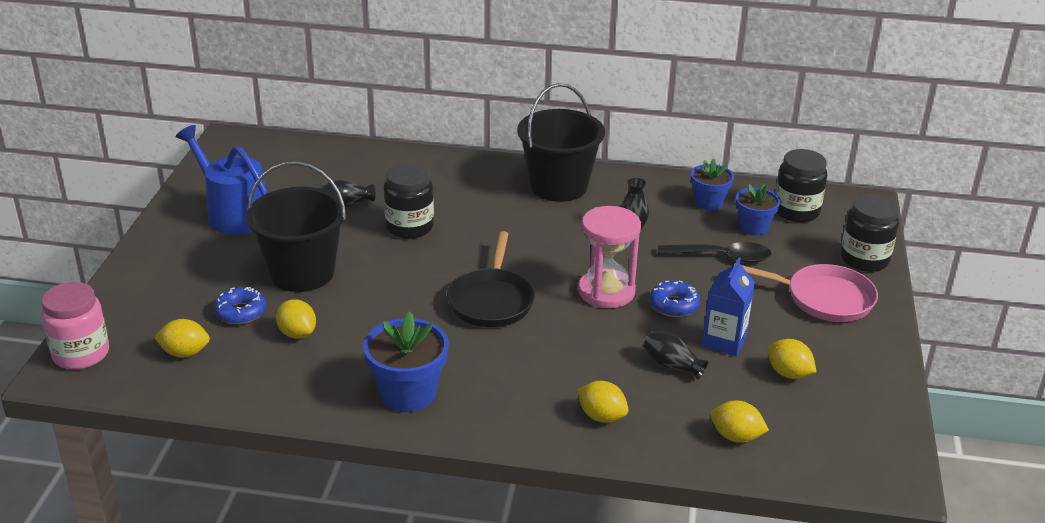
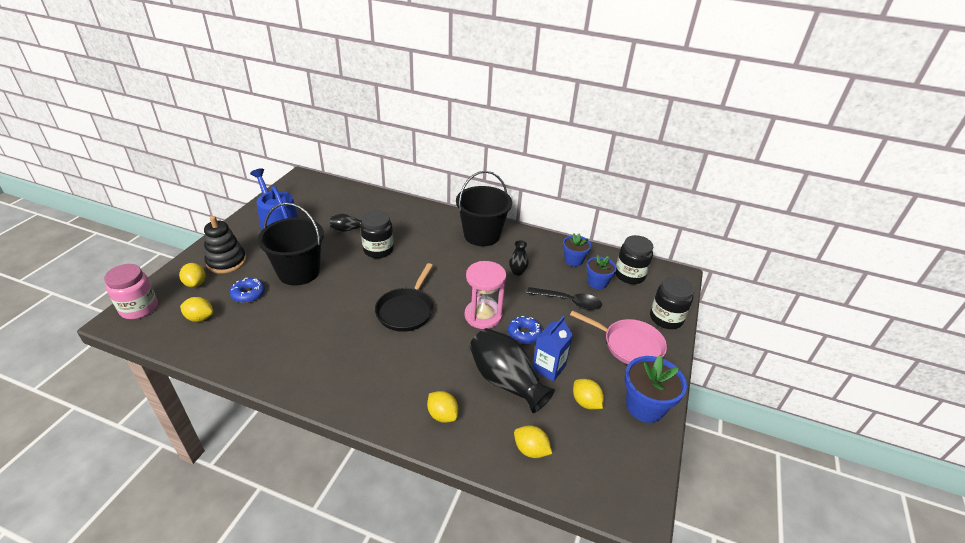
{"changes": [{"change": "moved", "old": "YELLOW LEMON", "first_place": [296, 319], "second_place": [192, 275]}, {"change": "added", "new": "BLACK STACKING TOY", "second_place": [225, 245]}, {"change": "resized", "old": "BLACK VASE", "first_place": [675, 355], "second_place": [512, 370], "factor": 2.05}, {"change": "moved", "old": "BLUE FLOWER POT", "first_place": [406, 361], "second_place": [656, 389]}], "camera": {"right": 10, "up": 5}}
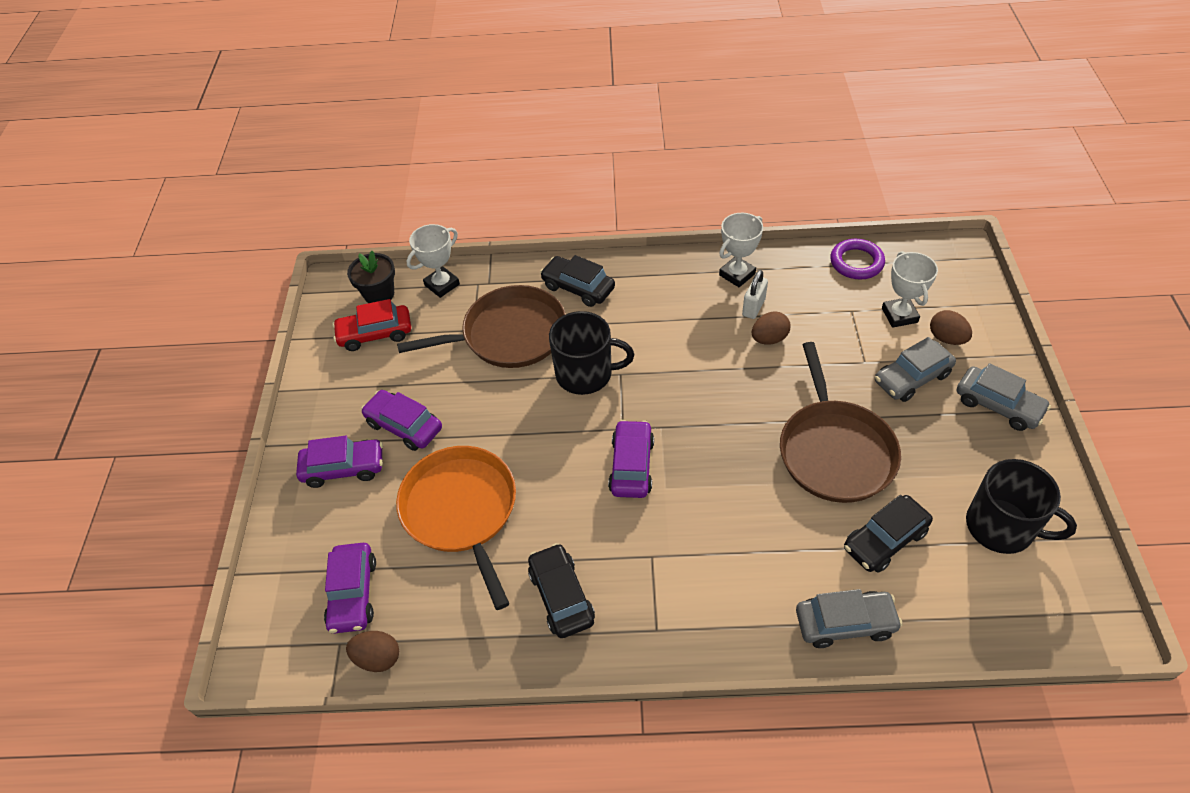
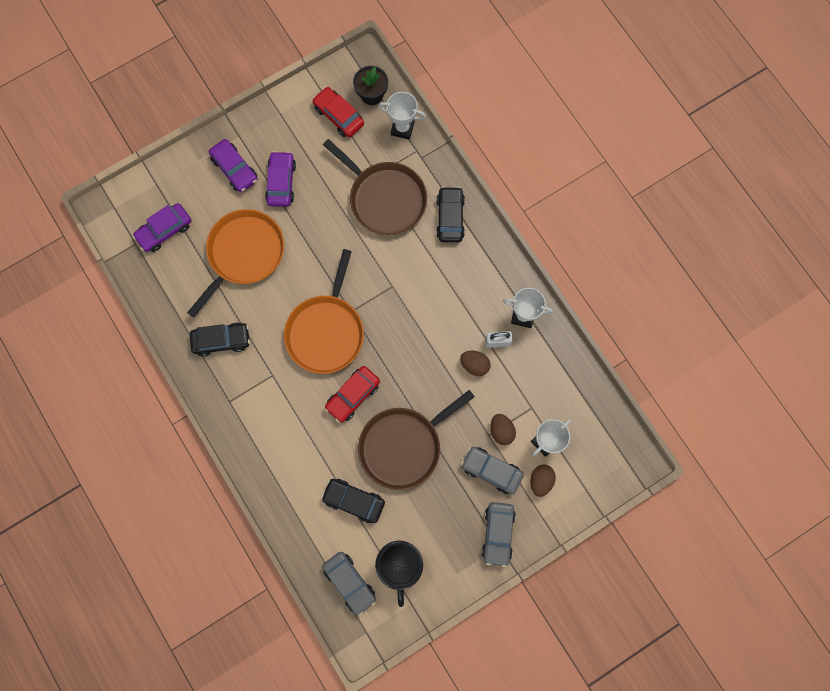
{"changes": [{"change": "turned", "old": "BLACK CAR", "first_place": [561, 590], "second_place": [220, 339], "degrees": 45}, {"change": "replaced", "old": "PURPLE CAR", "new": "ORANGE PAN", "first_place": [631, 459], "second_place": [324, 311]}, {"change": "moved", "old": "GREY CAR", "first_place": [849, 618], "second_place": [349, 584]}, {"change": "added", "new": "RED CAR", "second_place": [352, 394]}, {"change": "moved", "old": "BROWN EGG", "first_place": [372, 651], "second_place": [503, 429]}, {"change": "removed", "old": "BLACK MUG", "first_place": [591, 353]}, {"change": "removed", "old": "PURPLE RING", "first_place": [857, 259]}], "camera": {"right": 55, "up": 25}}
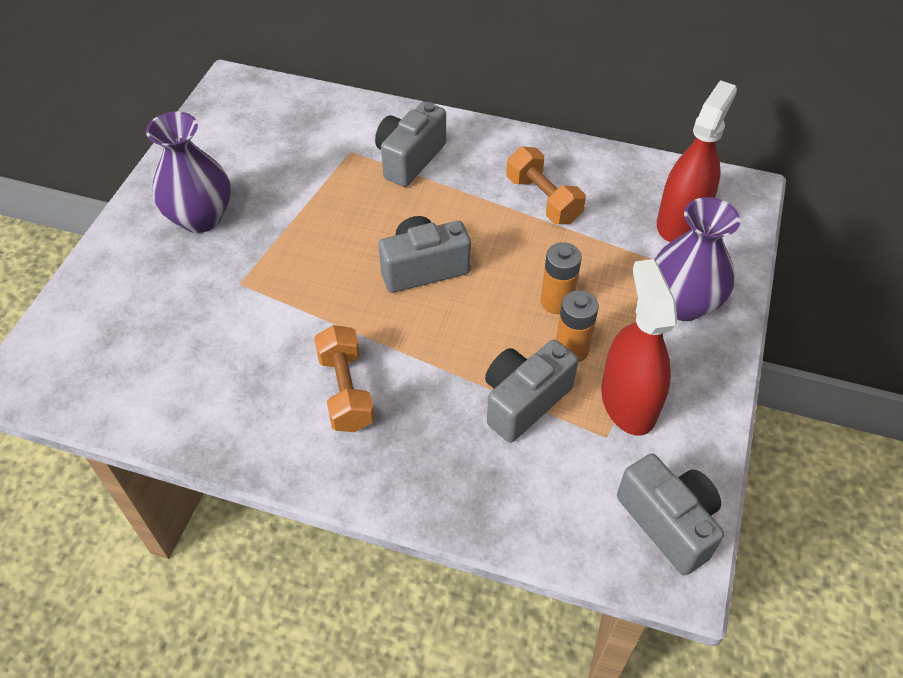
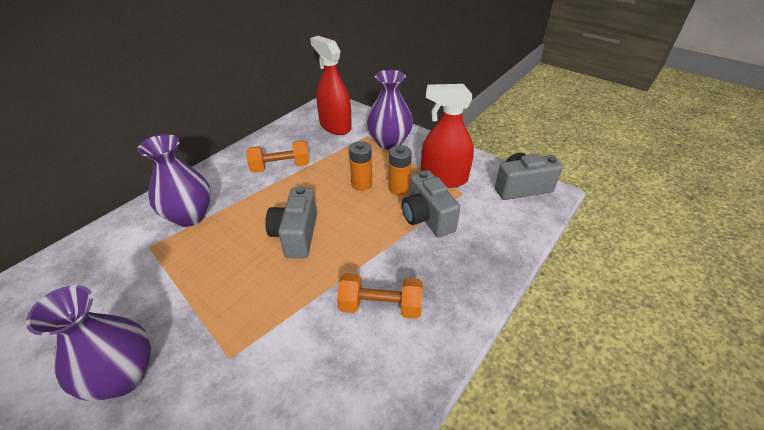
{"changes": [{"change": "replaced", "old": "GREY CAMERA", "new": "PURPLE VASE", "first_place": [410, 144], "second_place": [174, 180]}], "camera": {"right": -70, "up": -10}}
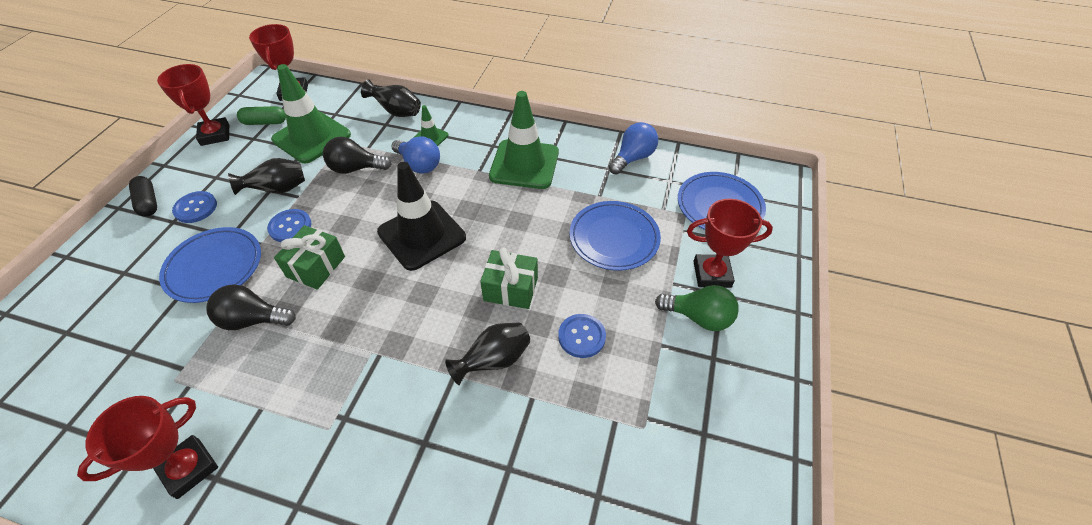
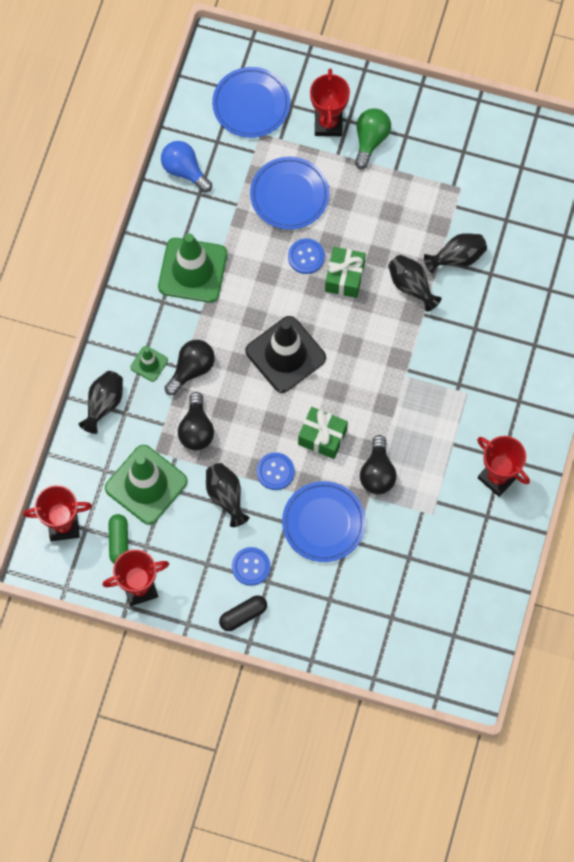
{"changes": [{"change": "recoloured", "old": "BLUE LIGHT BULB", "new": "BLACK LIGHT BULB", "first_place": [415, 155], "second_place": [189, 367]}, {"change": "moved", "old": "BLUE BUTTON", "first_place": [582, 336], "second_place": [306, 256]}, {"change": "added", "new": "BLACK VASE", "second_place": [455, 253]}], "camera": {"right": -90, "up": 20}}
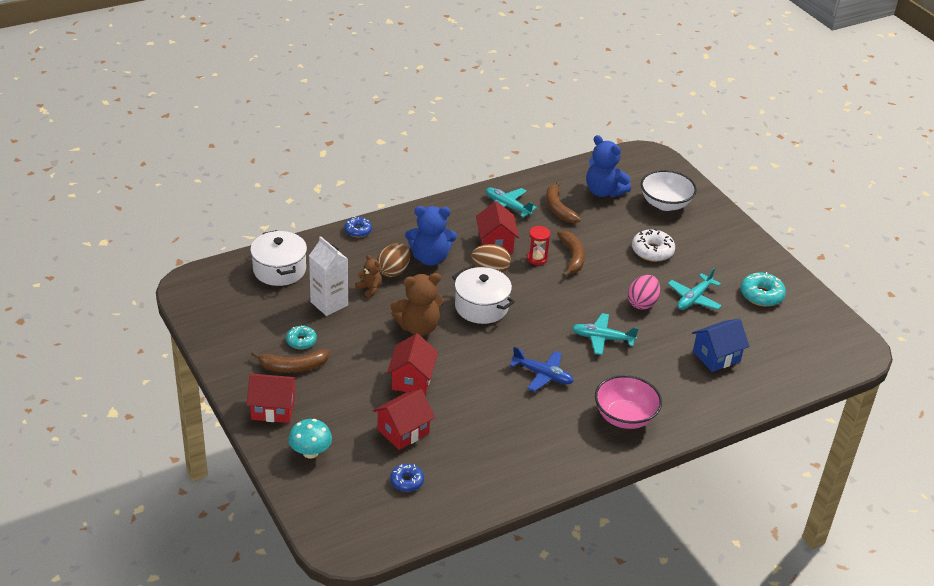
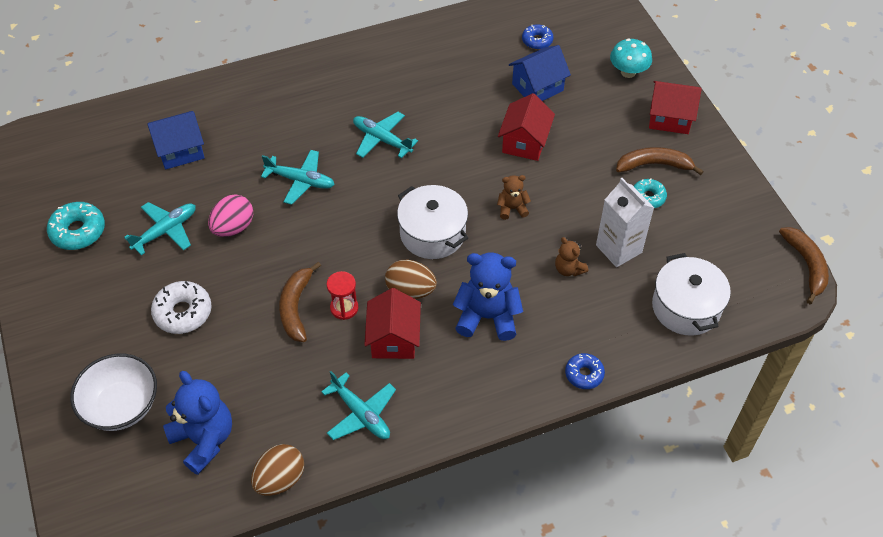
{"changes": [{"change": "moved", "old": "BROWN EGG", "first_place": [393, 260], "second_place": [277, 470]}, {"change": "recoloured", "old": "BLUE PLANE", "new": "TURQUOISE PLANE", "first_place": [542, 369], "second_place": [385, 135]}, {"change": "resized", "old": "BROWN TEDDY BEAR", "first_place": [417, 304], "second_place": [514, 197], "factor": 0.52}, {"change": "recoloured", "old": "RED HOUSE", "new": "BLUE HOUSE", "first_place": [404, 419], "second_place": [540, 73]}, {"change": "moved", "old": "BROWN BANANA", "first_place": [563, 202], "second_place": [804, 265]}, {"change": "removed", "old": "PINK BOWL", "first_place": [628, 402]}], "camera": {"right": -170, "up": 15}}
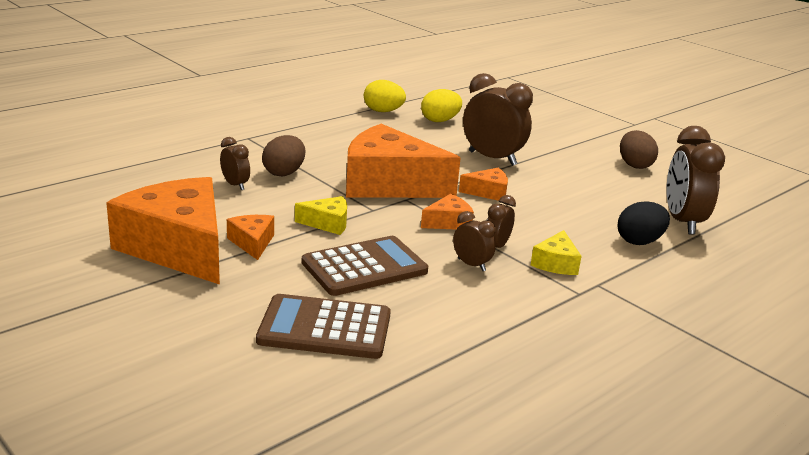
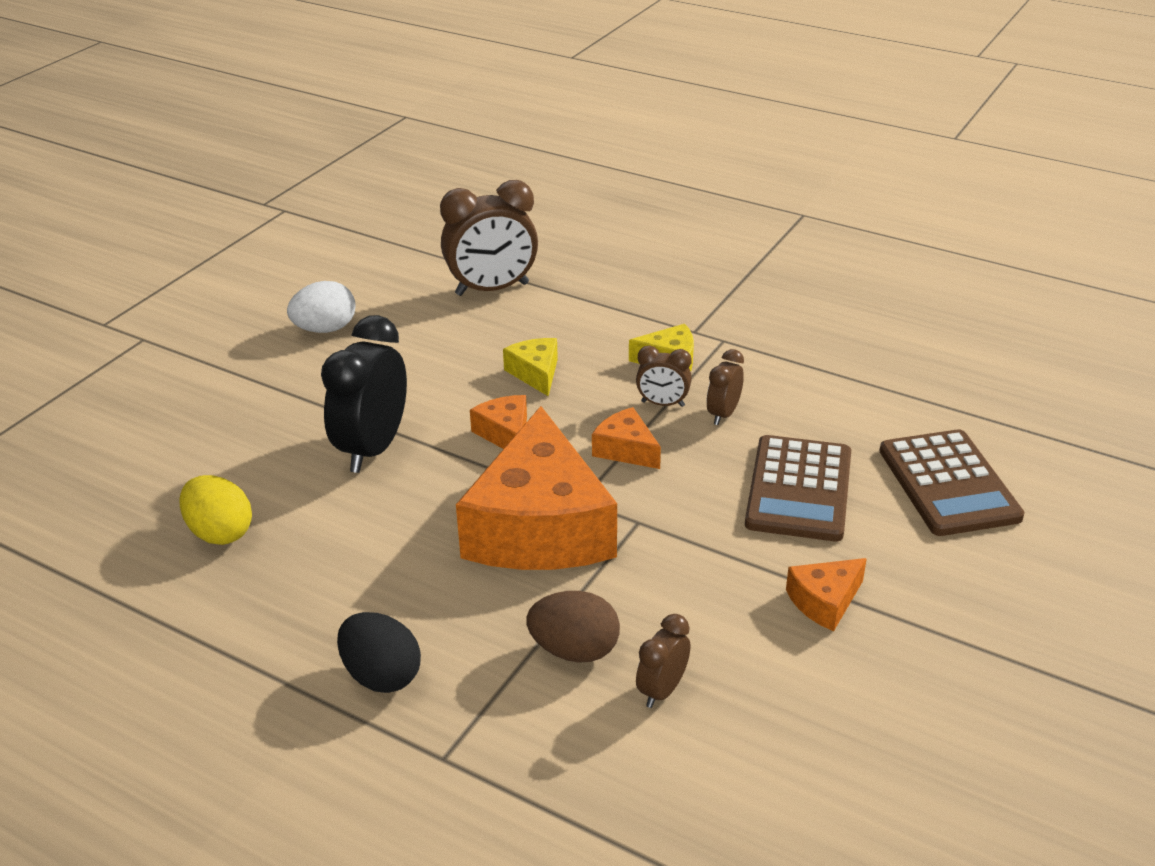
{"changes": [{"change": "recoloured", "old": "BROWN EGG", "new": "WHITE EGG", "first_place": [639, 149], "second_place": [321, 307]}, {"change": "recoloured", "old": "BROWN CLOCK", "new": "BLACK CLOCK", "first_place": [498, 119], "second_place": [364, 394]}, {"change": "moved", "old": "BLACK EGG", "first_place": [643, 223], "second_place": [379, 652]}, {"change": "moved", "old": "YELLOW CHEESE", "first_place": [321, 215], "second_place": [530, 367]}, {"change": "turned", "old": "BROWN CALCULATOR", "first_place": [365, 266], "second_place": [798, 488], "degrees": -120}, {"change": "removed", "old": "ORANGE CHEESE", "first_place": [163, 231]}, {"change": "removed", "old": "YELLOW EGG", "first_place": [385, 96]}], "camera": {"right": -105, "up": 10}}
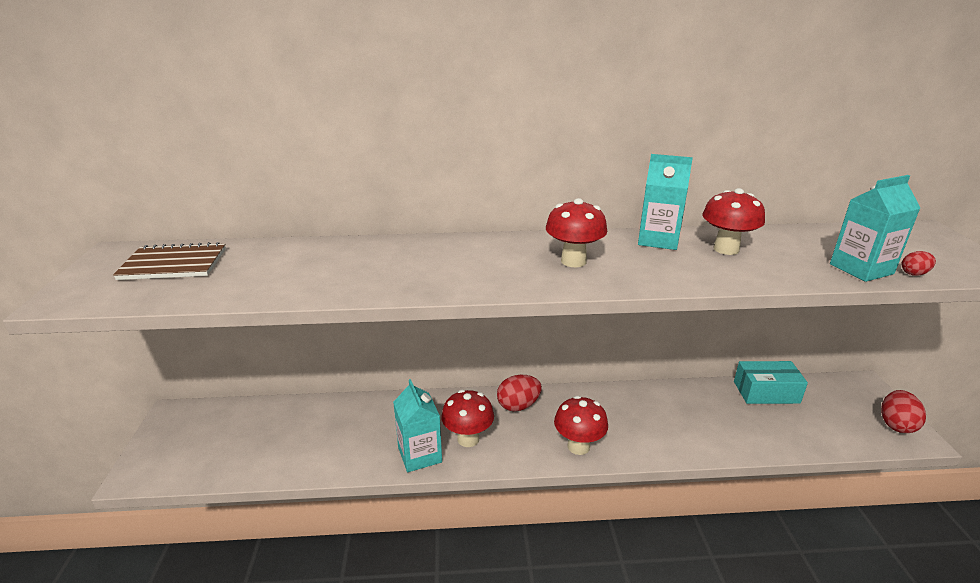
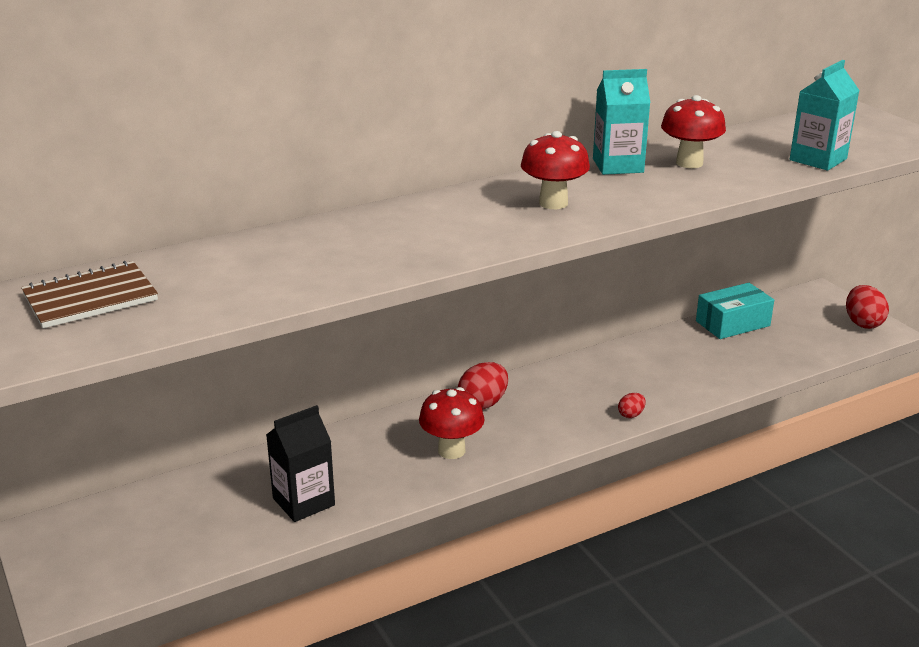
{"changes": [{"change": "added", "new": "BLACK CARTON", "second_place": [300, 463]}, {"change": "moved", "old": "RED EGG", "first_place": [919, 263], "second_place": [632, 405]}, {"change": "removed", "old": "TURQUOISE CARTON", "first_place": [417, 425]}, {"change": "removed", "old": "RED MUSHROOM", "first_place": [581, 425]}], "camera": {"right": -25, "up": 0}}
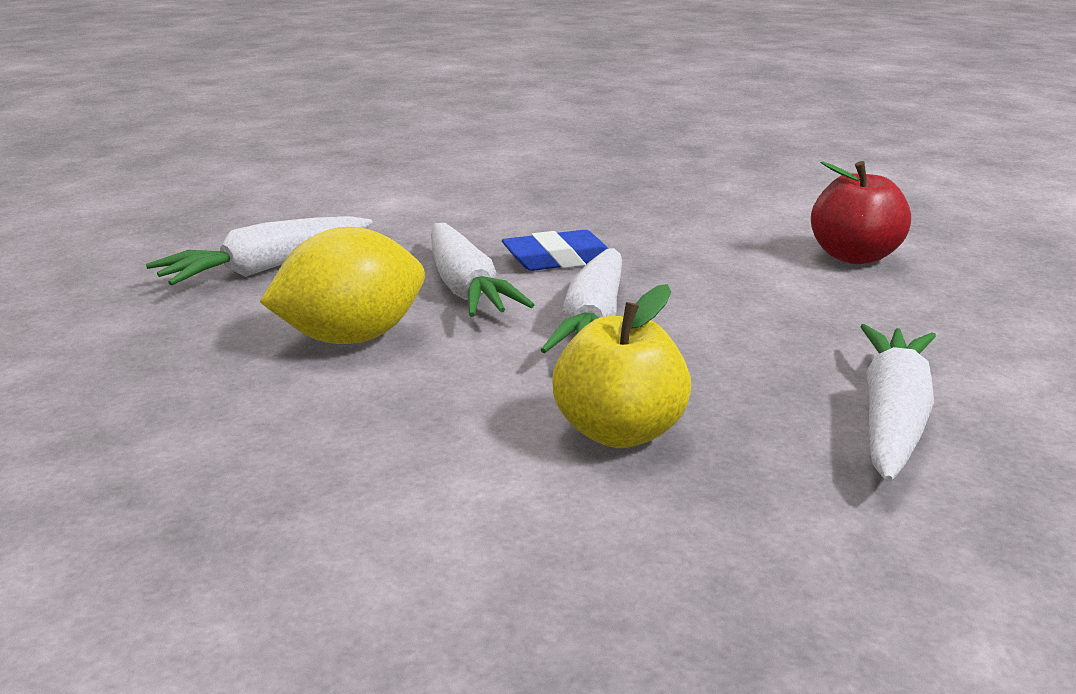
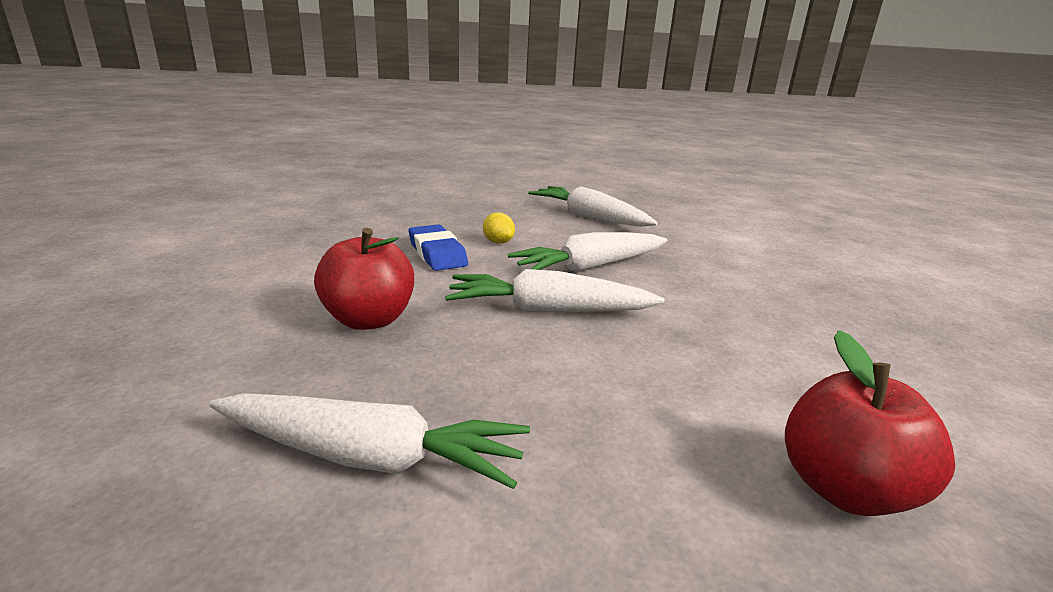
{"changes": [{"change": "recoloured", "old": "YELLOW APPLE", "new": "RED APPLE", "first_place": [621, 366], "second_place": [364, 279]}, {"change": "moved", "old": "BLUE ERASER", "first_place": [555, 250], "second_place": [438, 247]}, {"change": "resized", "old": "YELLOW LEMON", "first_place": [342, 285], "second_place": [499, 228], "factor": 0.44}], "camera": {"right": 80, "up": 0}}
